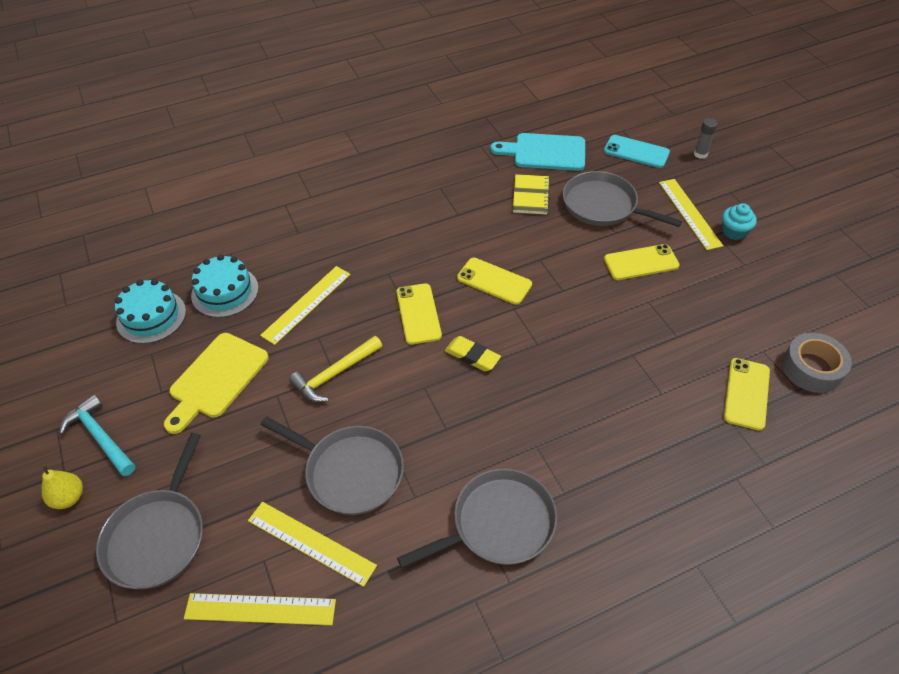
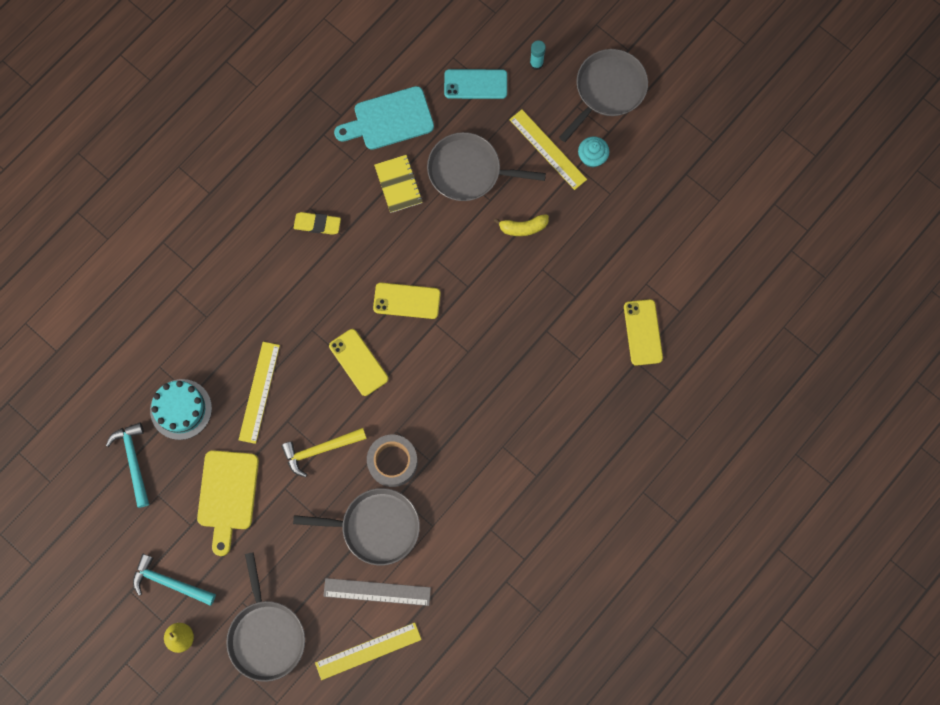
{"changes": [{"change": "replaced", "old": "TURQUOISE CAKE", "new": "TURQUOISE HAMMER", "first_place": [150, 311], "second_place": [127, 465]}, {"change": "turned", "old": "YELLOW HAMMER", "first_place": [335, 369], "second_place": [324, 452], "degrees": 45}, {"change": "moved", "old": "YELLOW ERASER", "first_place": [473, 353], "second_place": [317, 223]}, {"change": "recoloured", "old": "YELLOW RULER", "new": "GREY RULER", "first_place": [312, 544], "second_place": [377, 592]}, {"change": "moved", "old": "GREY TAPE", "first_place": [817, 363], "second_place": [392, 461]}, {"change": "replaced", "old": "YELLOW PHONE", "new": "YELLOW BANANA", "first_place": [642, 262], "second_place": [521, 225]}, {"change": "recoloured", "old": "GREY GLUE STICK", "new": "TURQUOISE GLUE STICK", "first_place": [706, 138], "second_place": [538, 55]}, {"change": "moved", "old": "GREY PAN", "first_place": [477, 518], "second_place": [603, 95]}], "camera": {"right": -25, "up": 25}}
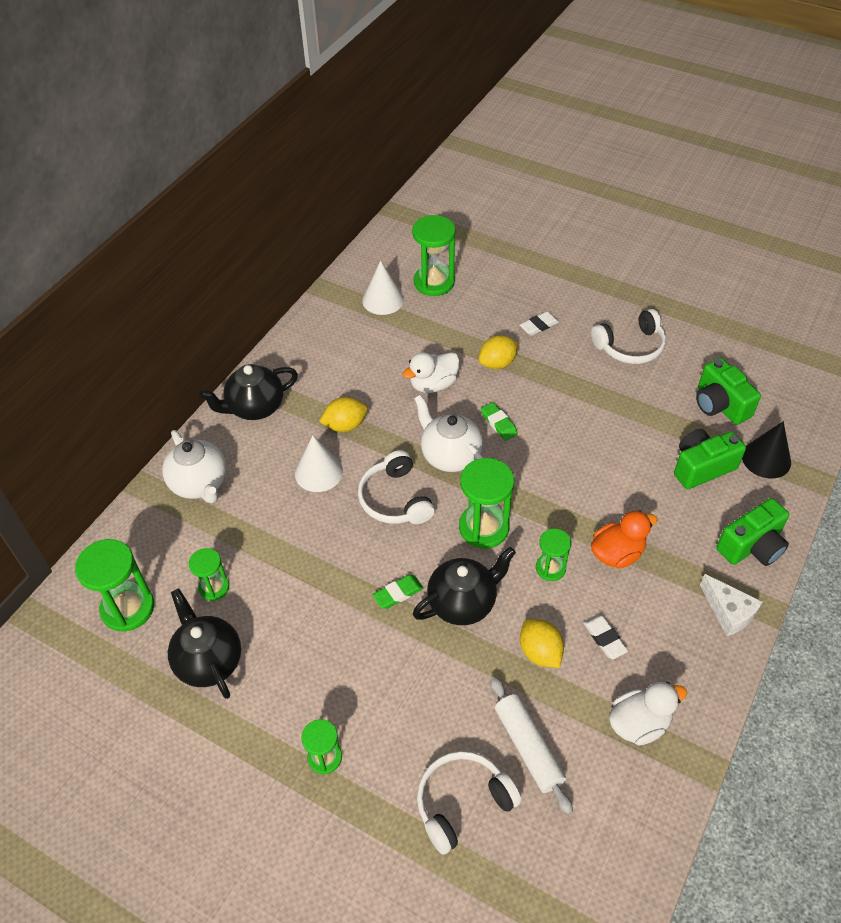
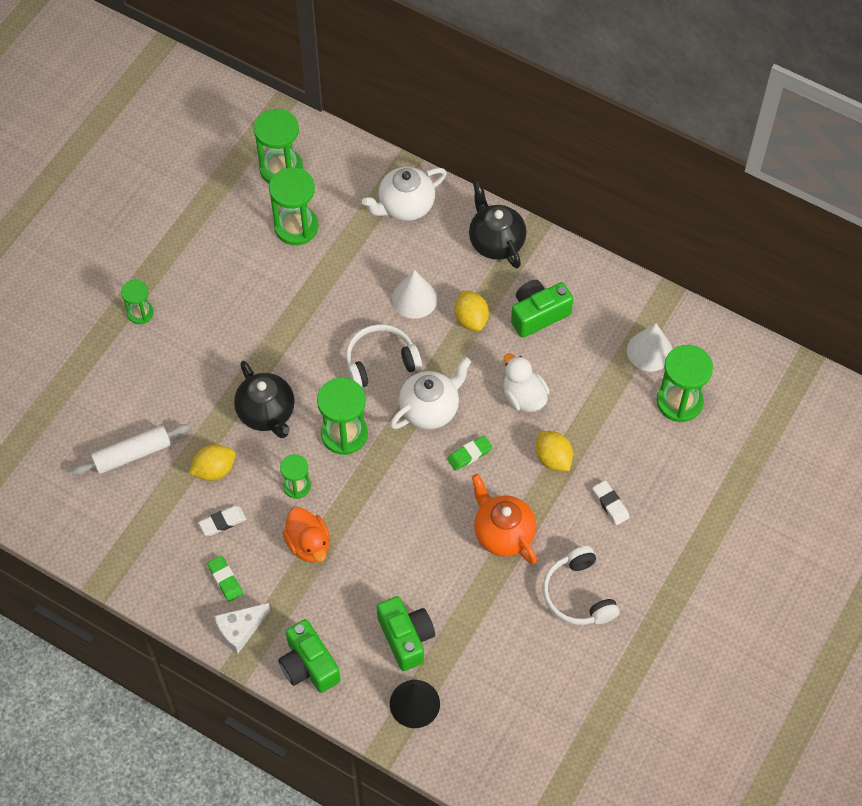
{"changes": [{"change": "moved", "old": "GREEN ERASER", "first_place": [398, 592], "second_place": [225, 579]}, {"change": "resized", "old": "GREEN HOURGLASS", "first_place": [209, 574], "second_place": [293, 206], "factor": 1.72}, {"change": "added", "new": "ORANGE TEAPOT", "second_place": [504, 519]}, {"change": "moved", "old": "GREEN CAMERA", "first_place": [728, 391], "second_place": [542, 309]}, {"change": "removed", "old": "BLACK TEAPOT", "first_place": [204, 643]}, {"change": "removed", "old": "WHITE HEADPHONES", "first_place": [469, 803]}, {"change": "removed", "old": "WHITE DUCK", "first_place": [648, 714]}], "camera": {"right": 90, "up": 10}}
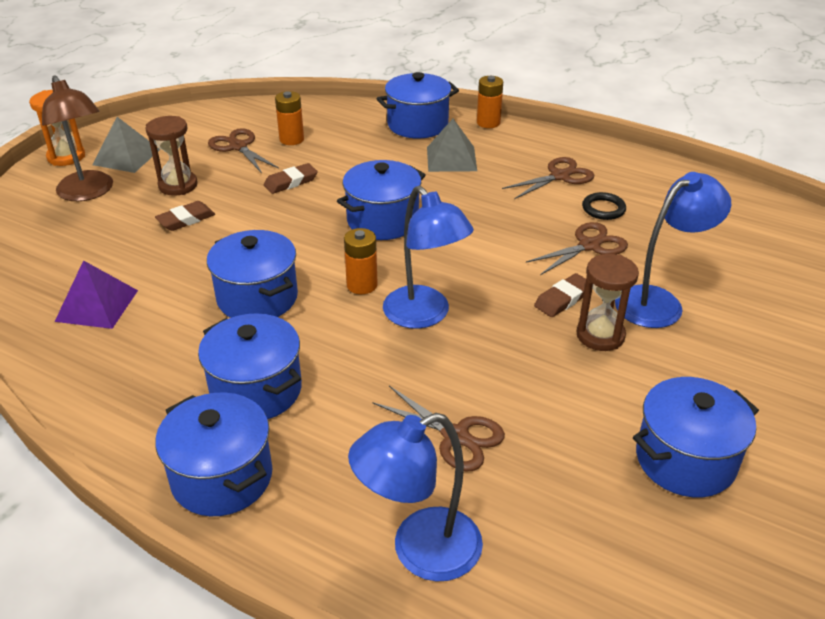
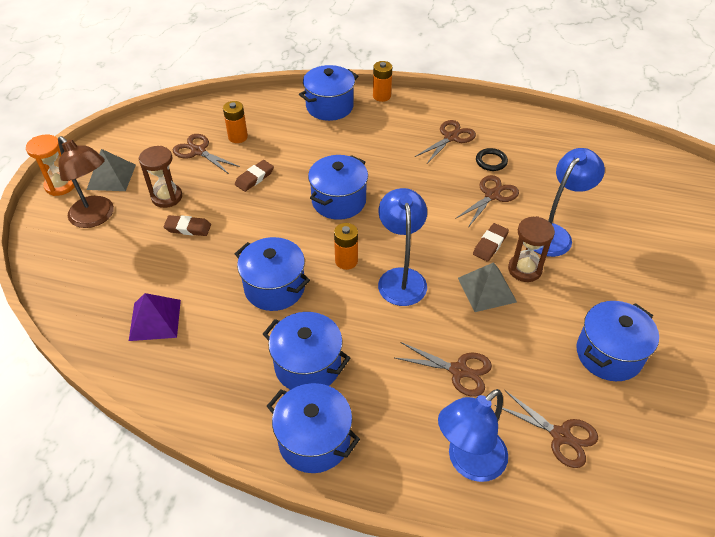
{"changes": [{"change": "turned", "old": "BROWN ERASER", "first_place": [185, 216], "second_place": [187, 225], "degrees": 60}, {"change": "turned", "old": "BLUE LAMP", "first_place": [428, 257], "second_place": [402, 247], "degrees": -135}, {"change": "moved", "old": "GREY PYRAMID", "first_place": [452, 145], "second_place": [487, 287]}, {"change": "added", "new": "BROWN SCISSORS", "second_place": [546, 429]}], "camera": {"right": -15, "up": 10}}
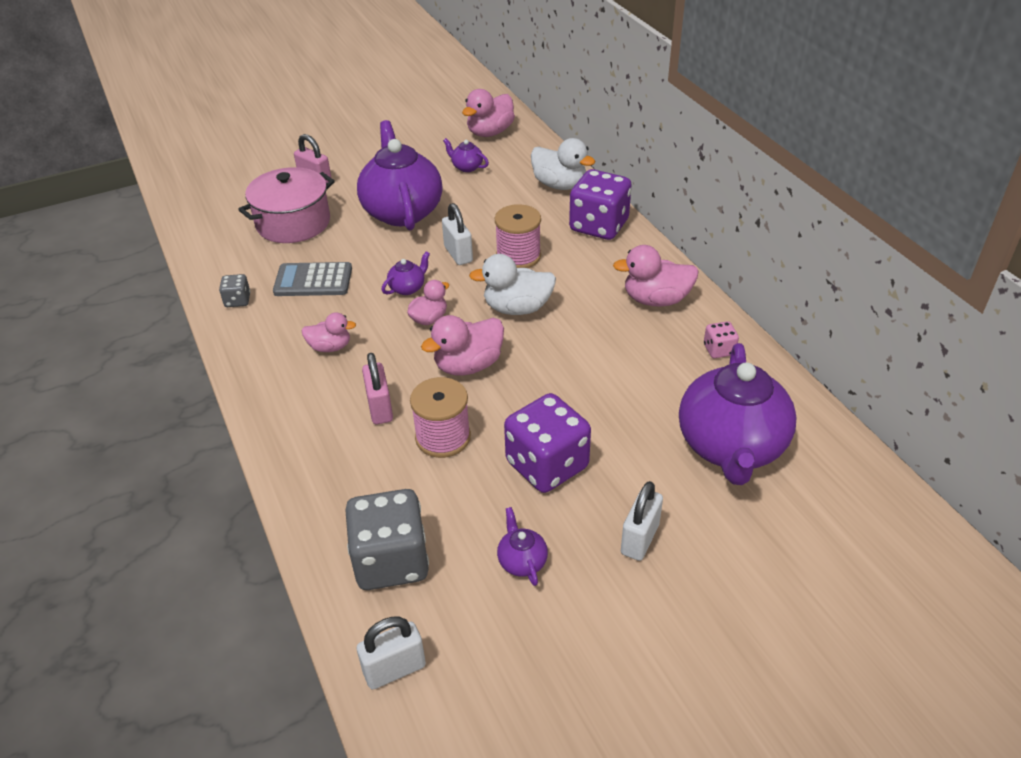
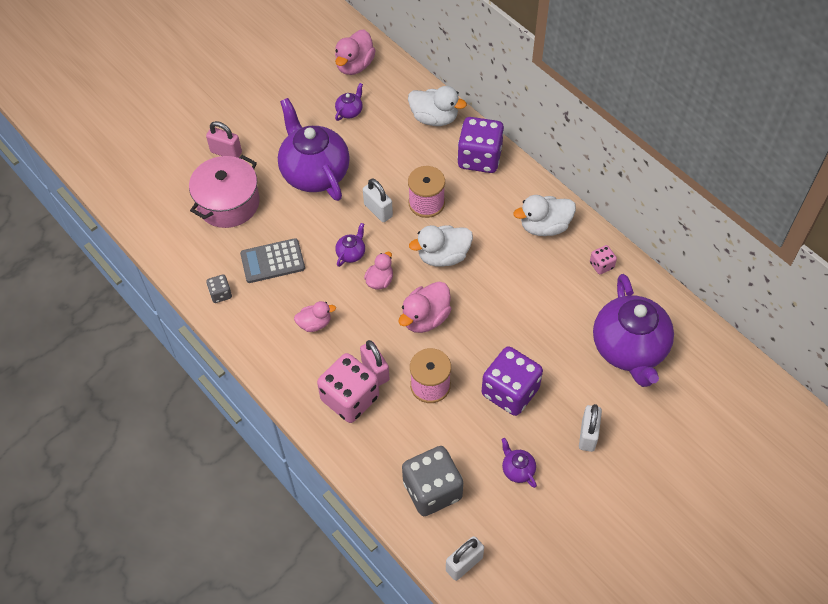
{"changes": [{"change": "added", "new": "PINK DICE", "second_place": [348, 388]}, {"change": "turned", "old": "PURPLE TEAPOT", "first_place": [466, 155], "second_place": [349, 102], "degrees": 105}, {"change": "recoloured", "old": "PINK DUCK", "new": "WHITE DUCK", "first_place": [656, 276], "second_place": [544, 215]}], "camera": {"right": -15, "up": 15}}
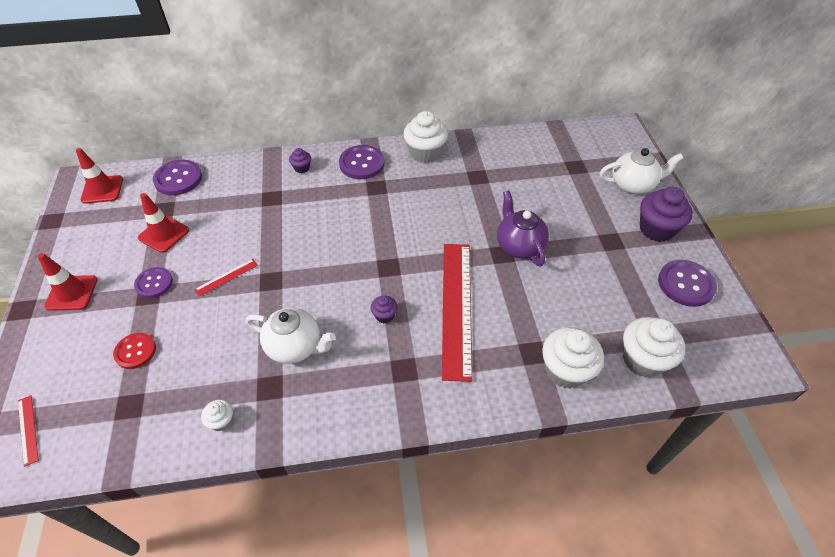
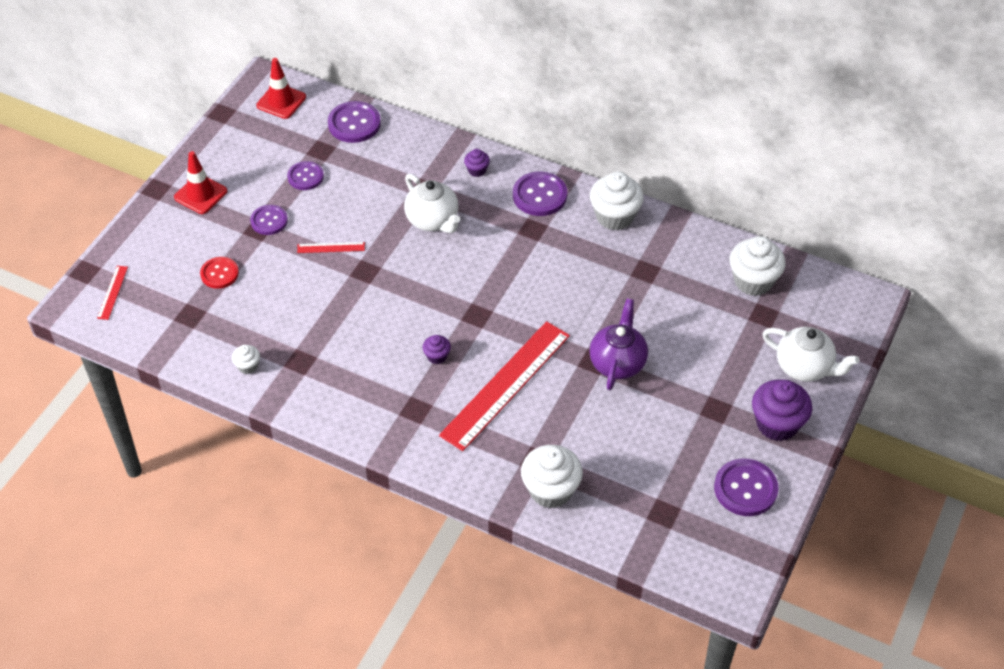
{"changes": [{"change": "replaced", "old": "RED TRAFFIC CONE", "new": "PURPLE BUTTON", "first_place": [163, 223], "second_place": [305, 175]}, {"change": "moved", "old": "WHITE TEAPOT", "first_place": [291, 336], "second_place": [432, 203]}, {"change": "moved", "old": "WHITE CUPCAKE", "first_place": [654, 347], "second_place": [758, 266]}], "camera": {"right": 35, "up": 0}}
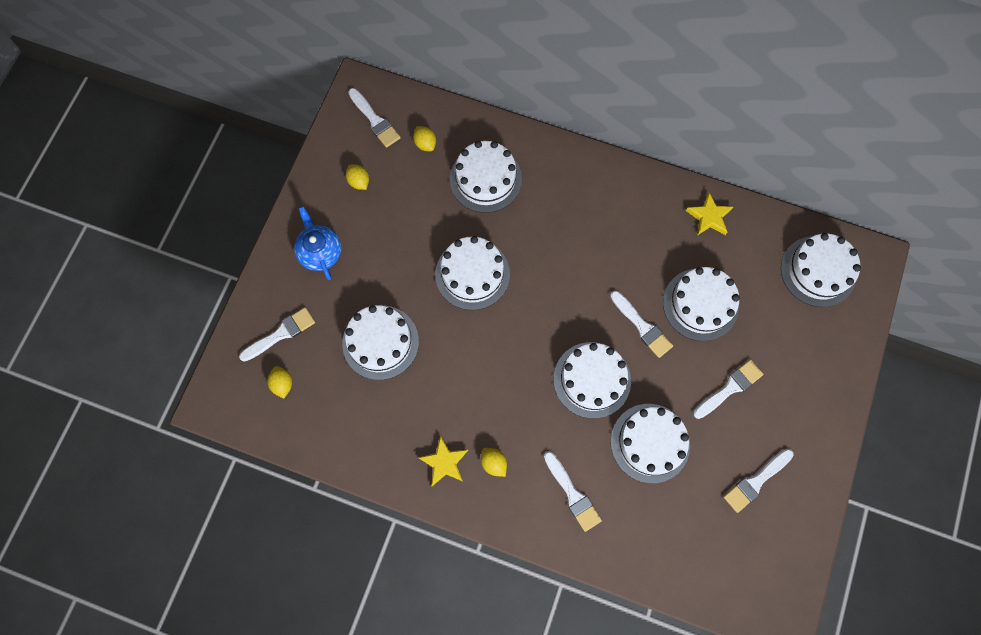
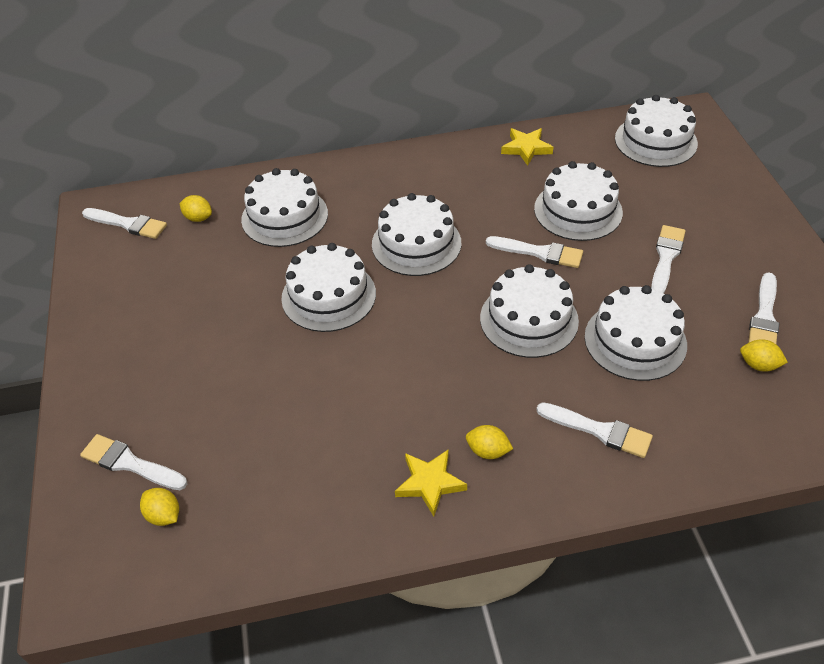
{"changes": [{"change": "turned", "old": "WHITE BRUSH", "first_place": [277, 334], "second_place": [133, 462], "degrees": -90}, {"change": "moved", "old": "WHITE CAKE", "first_place": [380, 342], "second_place": [416, 234]}, {"change": "moved", "old": "YELLOW LEMON", "first_place": [357, 177], "second_place": [764, 355]}, {"change": "removed", "old": "BLUE TEAPOT", "first_place": [317, 243]}], "camera": {"right": -30, "up": -25}}
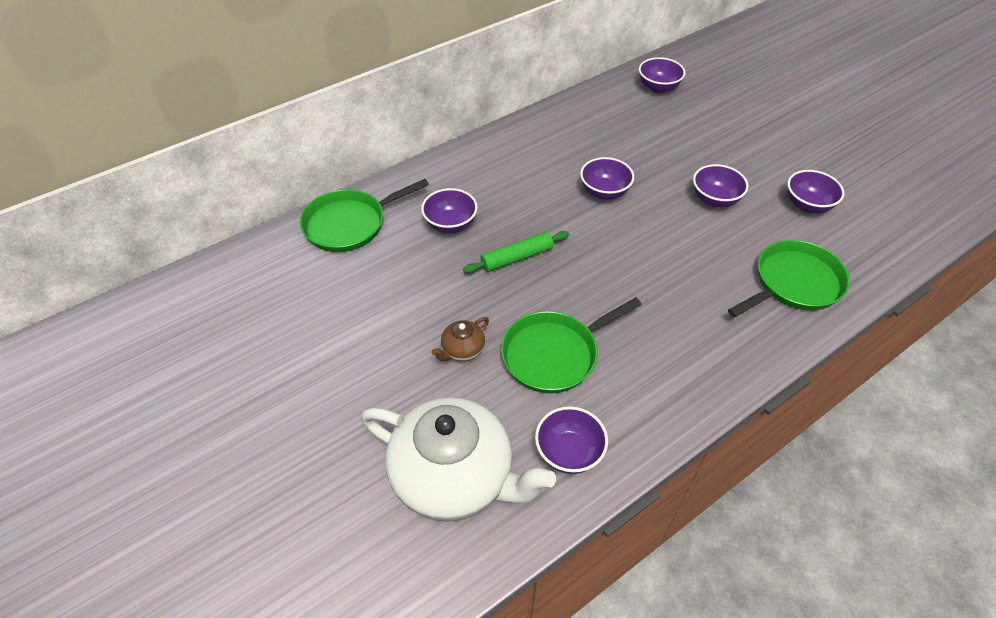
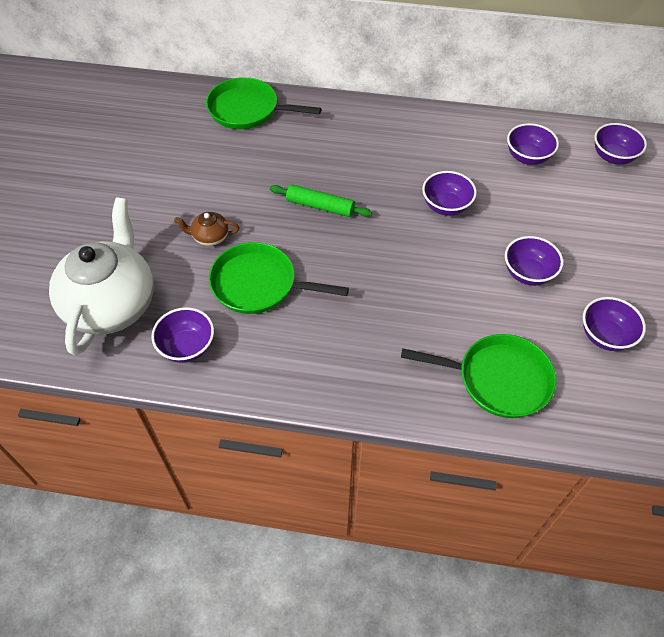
{"changes": [{"change": "turned", "old": "WHITE TEAPOT", "first_place": [458, 459], "second_place": [101, 277], "degrees": -150}, {"change": "moved", "old": "PURPLE BOWL", "first_place": [449, 210], "second_place": [533, 144]}], "camera": {"right": 45, "up": 5}}
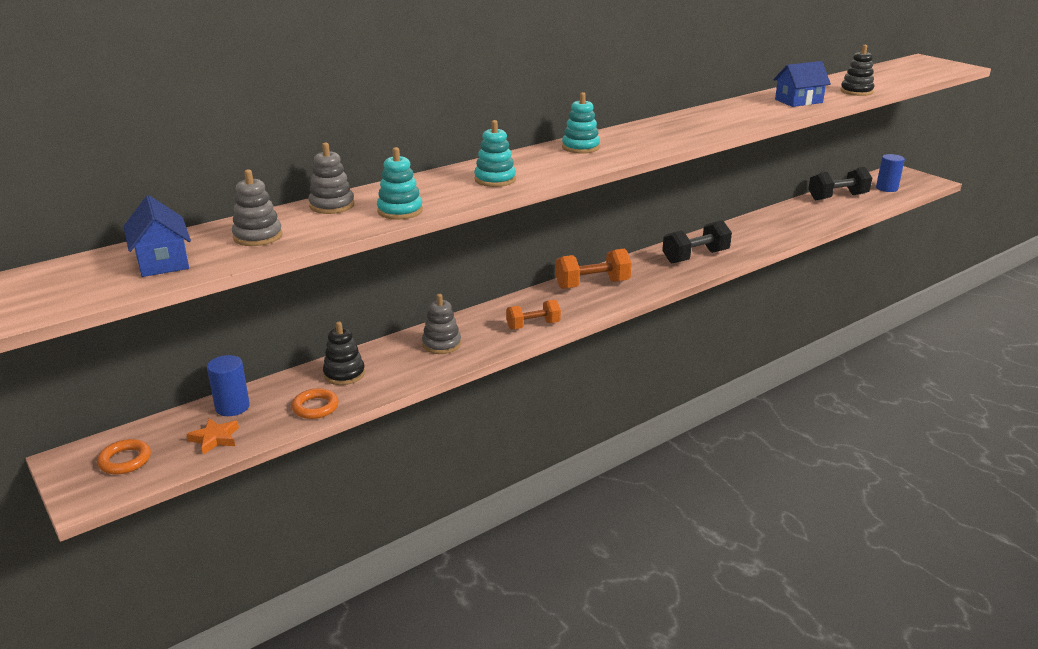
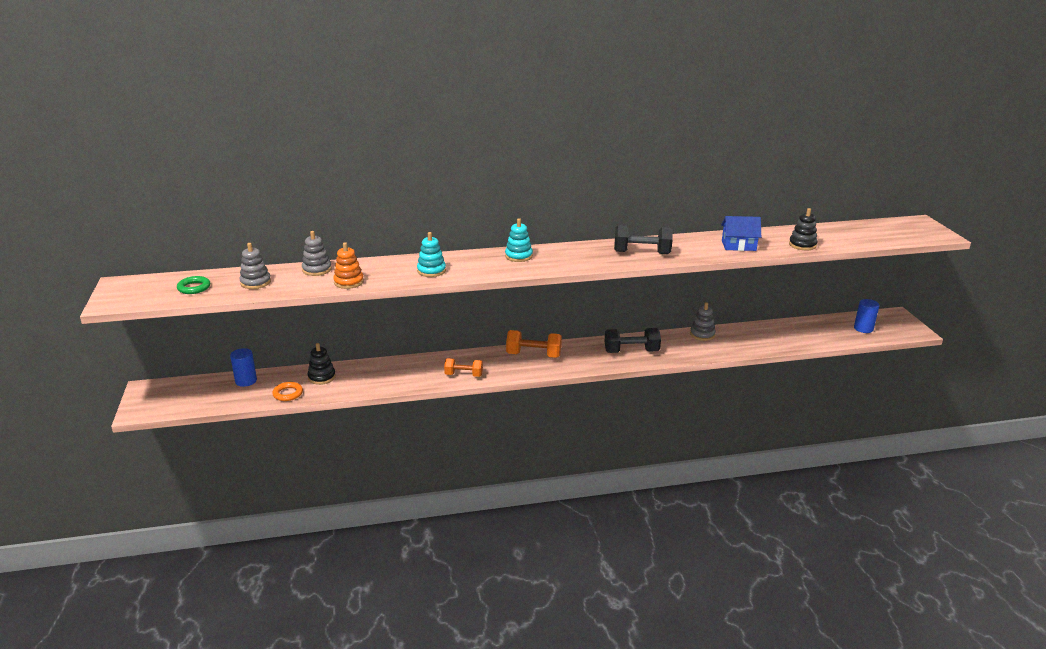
{"changes": [{"change": "replaced", "old": "BLUE HOUSE", "new": "GREEN RING", "first_place": [157, 236], "second_place": [193, 285]}, {"change": "recoloured", "old": "TURQUOISE STACKING TOY", "new": "ORANGE STACKING TOY", "first_place": [400, 183], "second_place": [348, 265]}, {"change": "moved", "old": "BLACK DUMBBELL", "first_place": [840, 184], "second_place": [643, 239]}, {"change": "moved", "old": "GREY STACKING TOY", "first_place": [441, 324], "second_place": [703, 321]}, {"change": "removed", "old": "ORANGE RING", "first_place": [124, 456]}, {"change": "removed", "old": "ORANGE STAR", "first_place": [212, 436]}], "camera": {"right": 25, "up": 0}}
